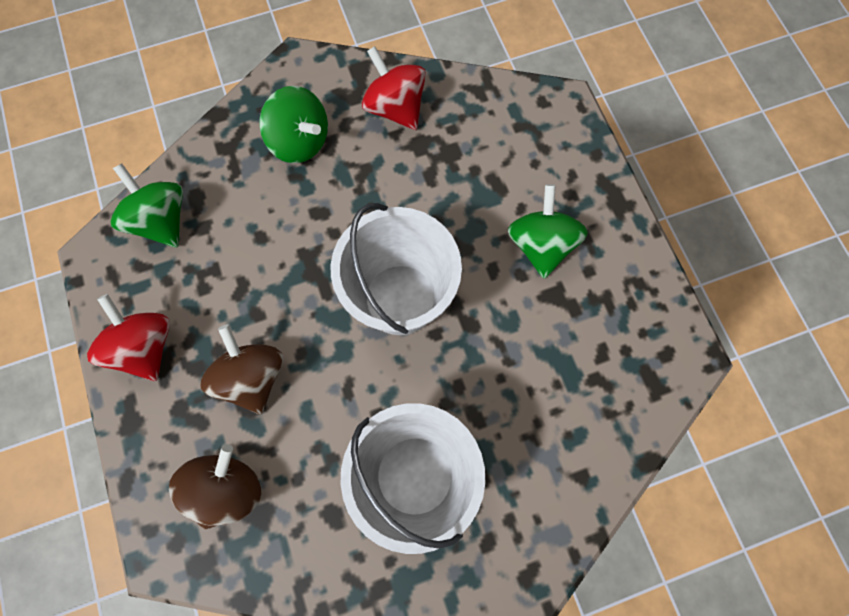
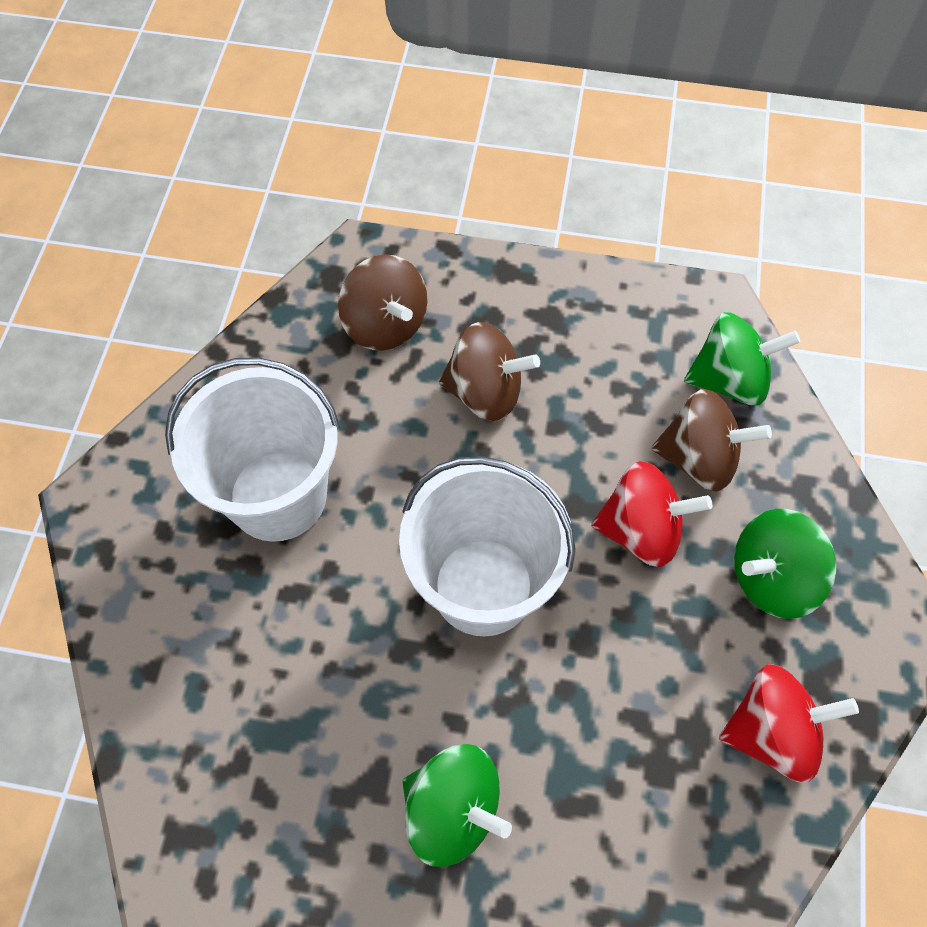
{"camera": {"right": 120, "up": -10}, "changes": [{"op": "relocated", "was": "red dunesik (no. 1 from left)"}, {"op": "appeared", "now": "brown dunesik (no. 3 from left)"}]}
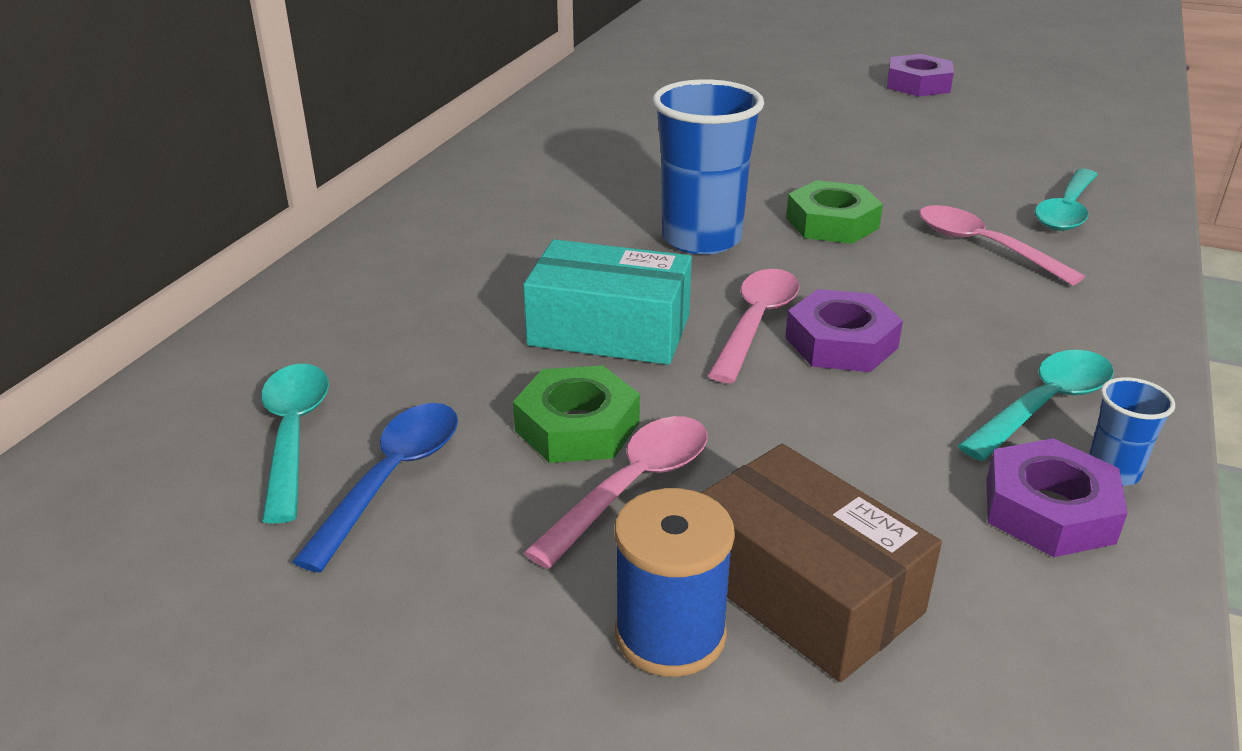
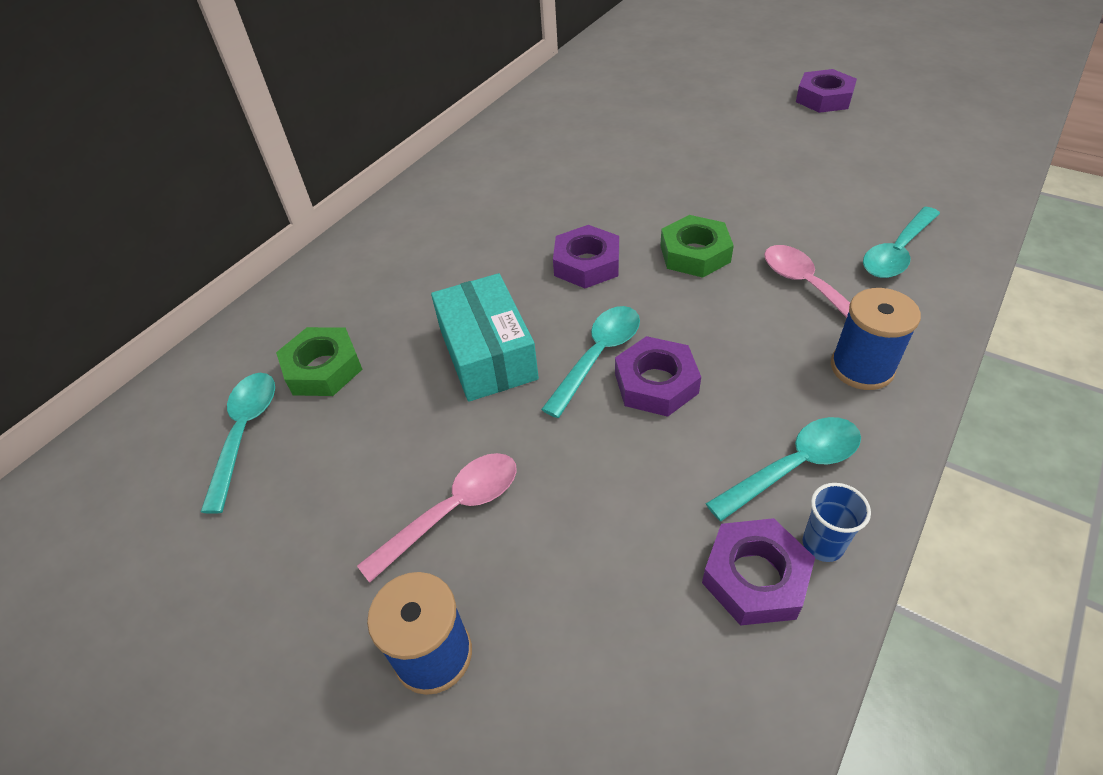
{"camera": {"right": 15, "up": 15}, "changes": [{"op": "relocated", "was": "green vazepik (no. 1 from left)"}, {"op": "spun", "was": "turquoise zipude", "clockwise": 45}, {"op": "colour", "was": "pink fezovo (no. 2 from left)", "now": "turquoise fezovo (no. 2 from left)"}, {"op": "exchanged", "was": "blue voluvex (no. 1 from left)", "now": "purple vazepik (no. 1 from left)"}, {"op": "appeared", "now": "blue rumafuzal (no. 2 from left)"}, {"op": "missing", "was": "blue fezovo"}, {"op": "missing", "was": "brown zipude"}]}
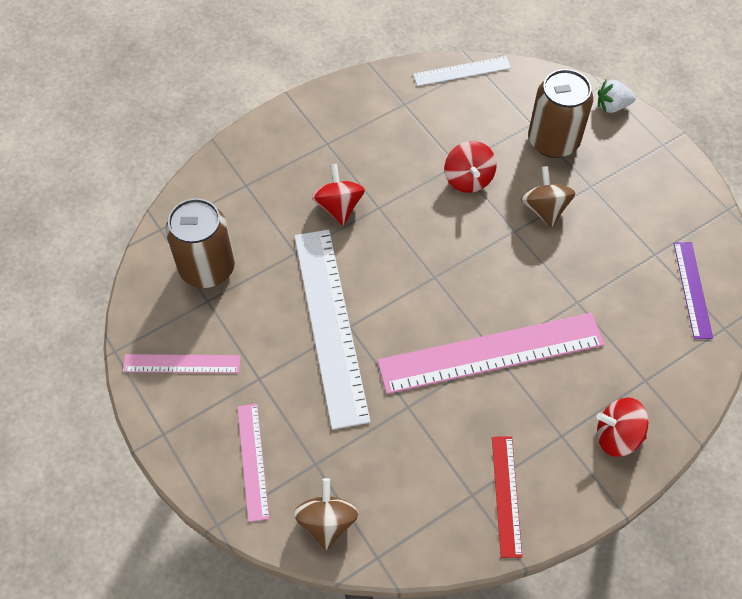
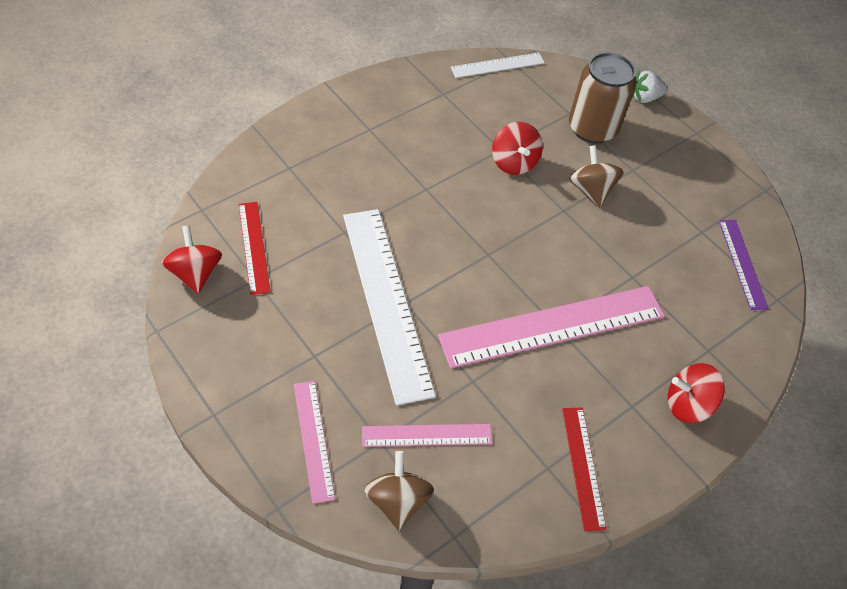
{"camera": {"right": -10, "up": -5}, "changes": [{"op": "relocated", "was": "red dunesik (no. 1 from left)"}, {"op": "exchanged", "was": "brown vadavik (no. 1 from left)", "now": "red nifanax (no. 1 from left)"}, {"op": "relocated", "was": "pink nifanax (no. 1 from left in the first image)", "now": "pink nifanax (no. 2 from left)"}]}
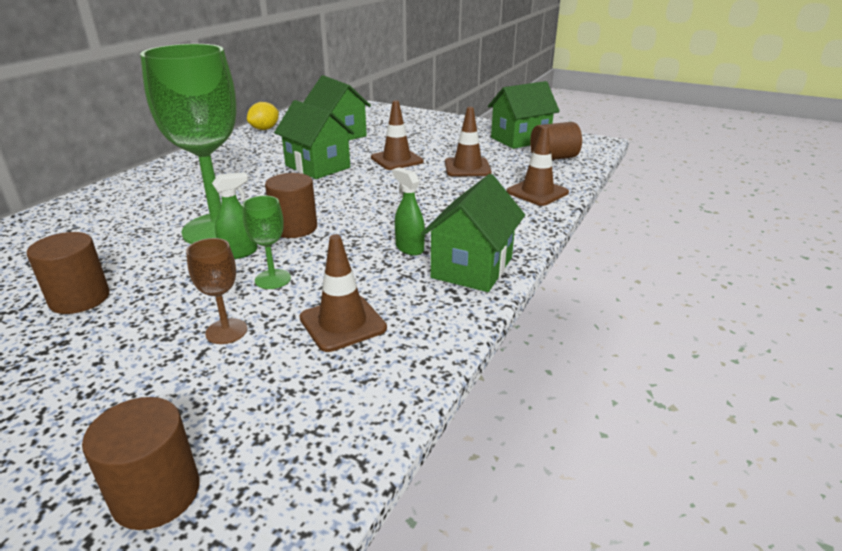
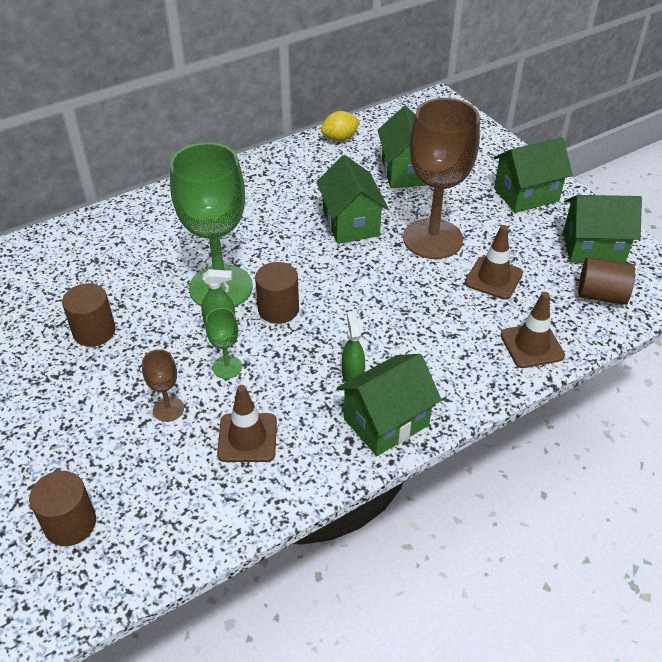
{"camera": {"right": 30, "up": 15}, "changes": [{"op": "exchanged", "was": "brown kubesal (no. 2 from left)", "now": "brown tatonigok (no. 2 from left)"}, {"op": "appeared", "now": "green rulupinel (no. 4 from left)"}]}
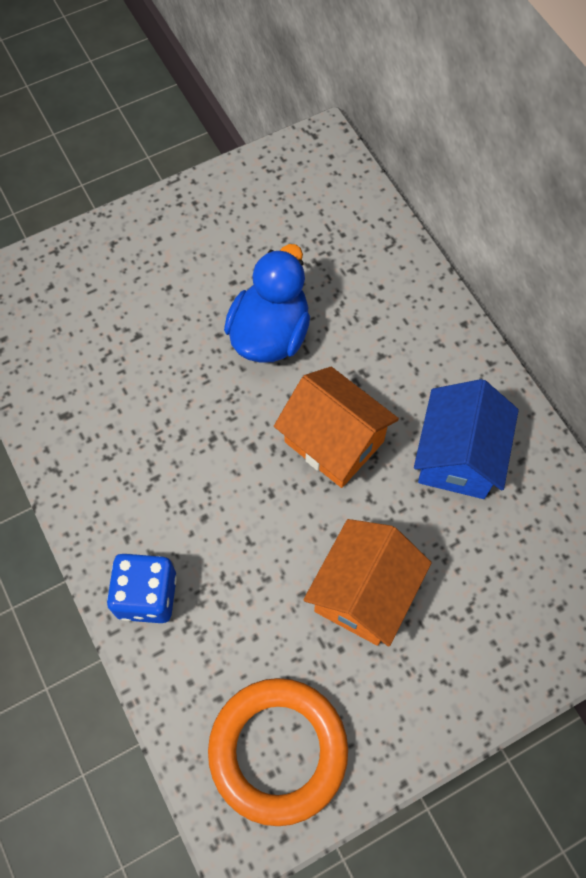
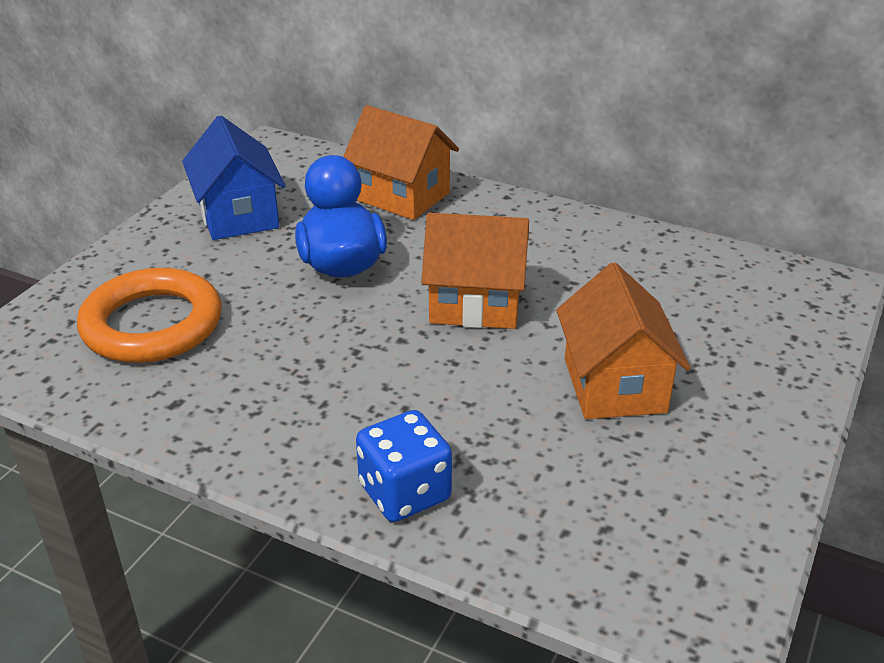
{"camera": {"right": -35, "up": -30}, "changes": [{"op": "relocated", "was": "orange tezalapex"}, {"op": "relocated", "was": "blue rulupinel"}, {"op": "appeared", "now": "orange rulupinel (no. 1 from left)"}]}
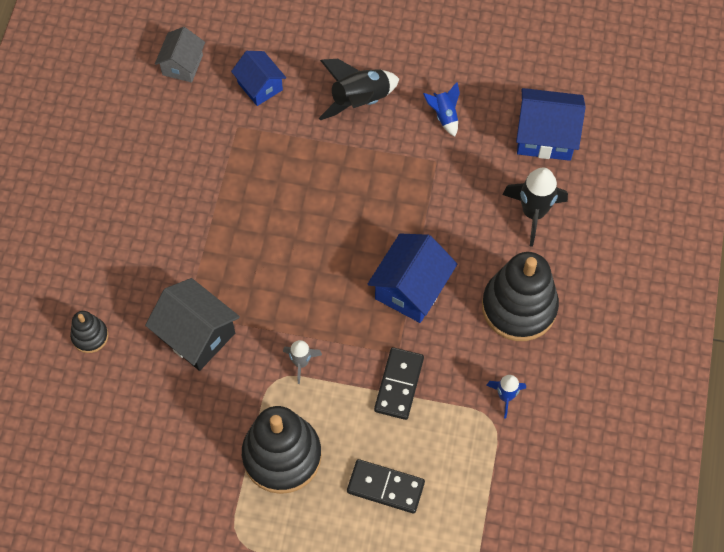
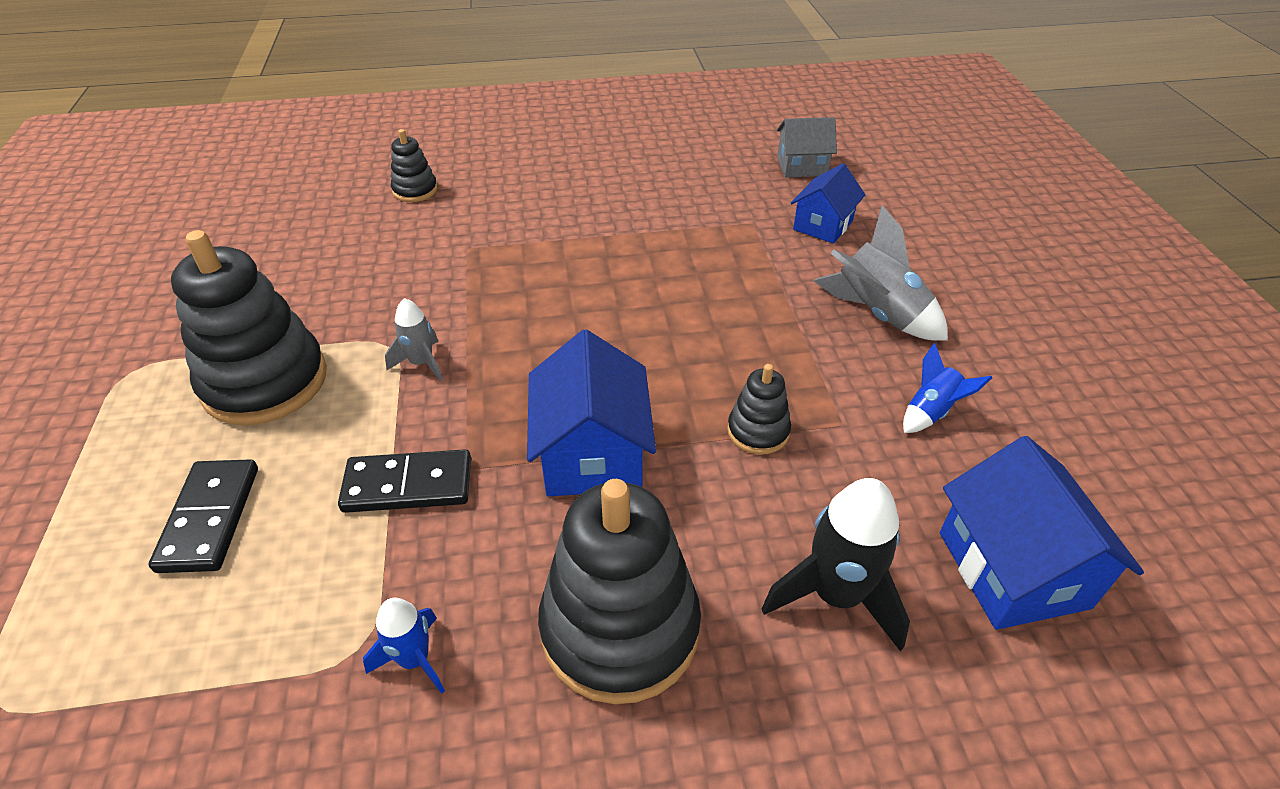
{"camera": {"right": 70, "up": -20}, "changes": [{"op": "spun", "was": "blue rulupinel (no. 2 from left in the first image)", "clockwise": 75}, {"op": "appeared", "now": "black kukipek (no. 4 from left)"}, {"op": "colour", "was": "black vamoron (no. 1 from left)", "now": "grey vamoron (no. 2 from left)"}, {"op": "missing", "was": "black rulupinel"}]}
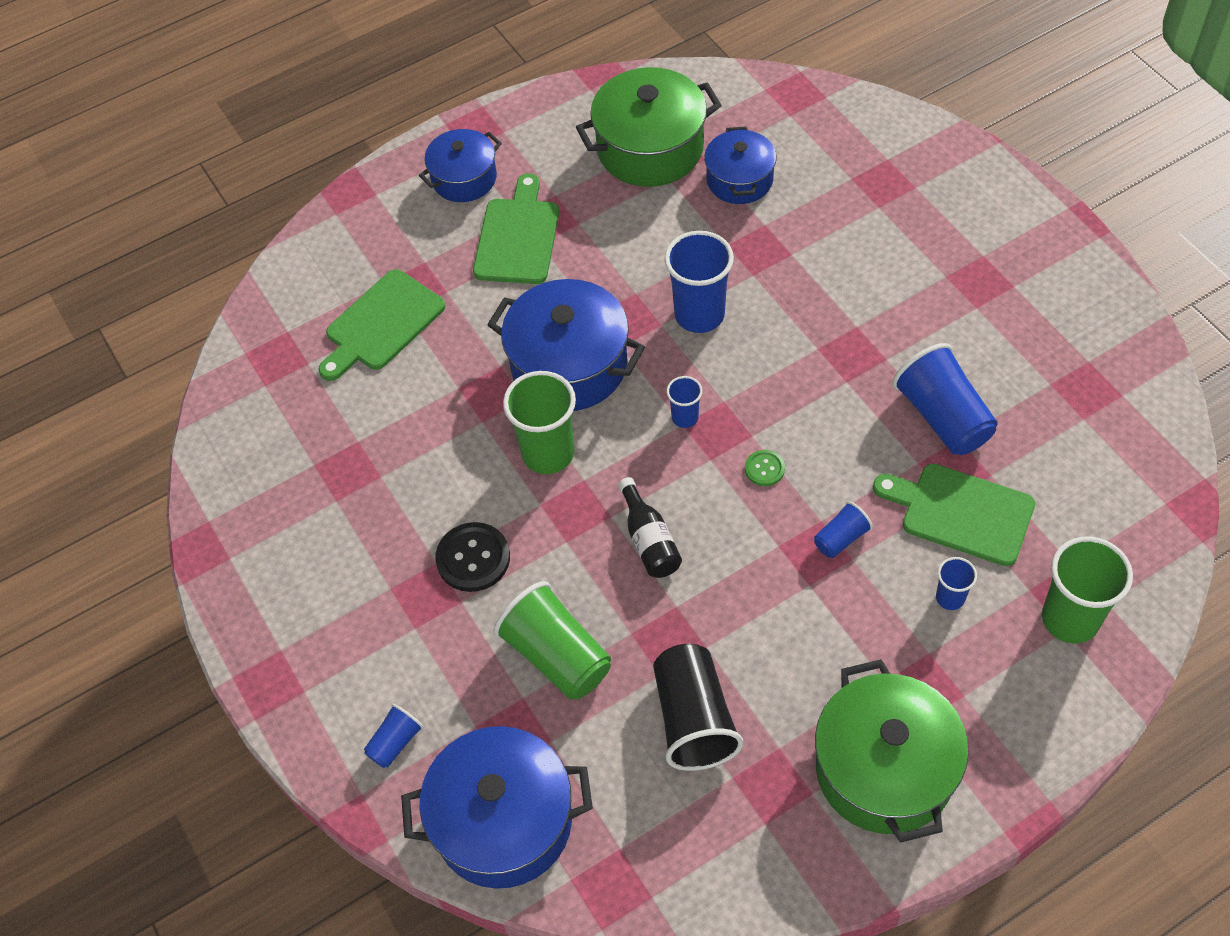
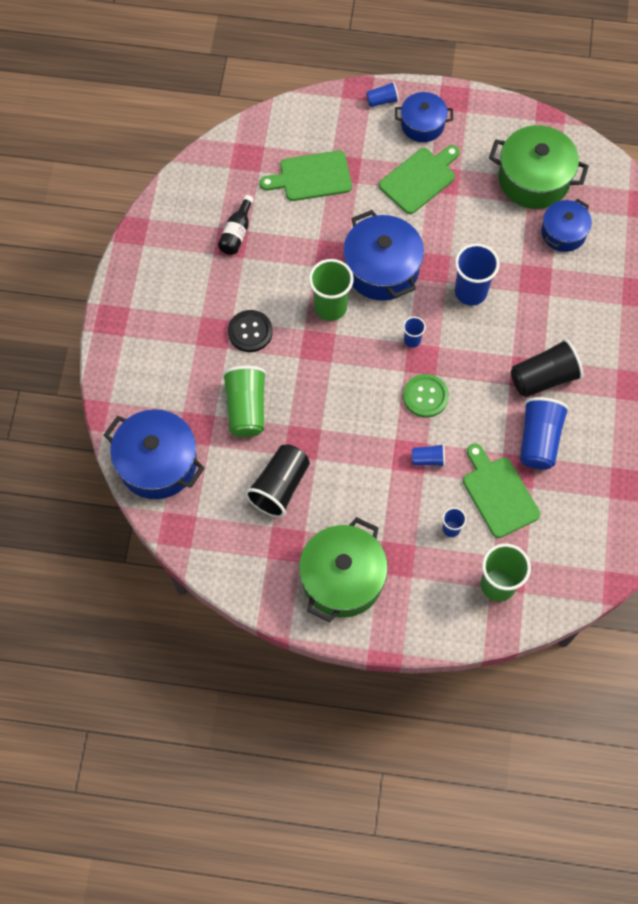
{"camera": {"right": 35, "up": 10}, "changes": [{"op": "relocated", "was": "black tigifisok"}, {"op": "relocated", "was": "blue voluvex (no. 1 from left)"}, {"op": "size", "was": "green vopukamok", "ratio": 1.81}, {"op": "appeared", "now": "black voluvex (no. 2 from left)"}]}
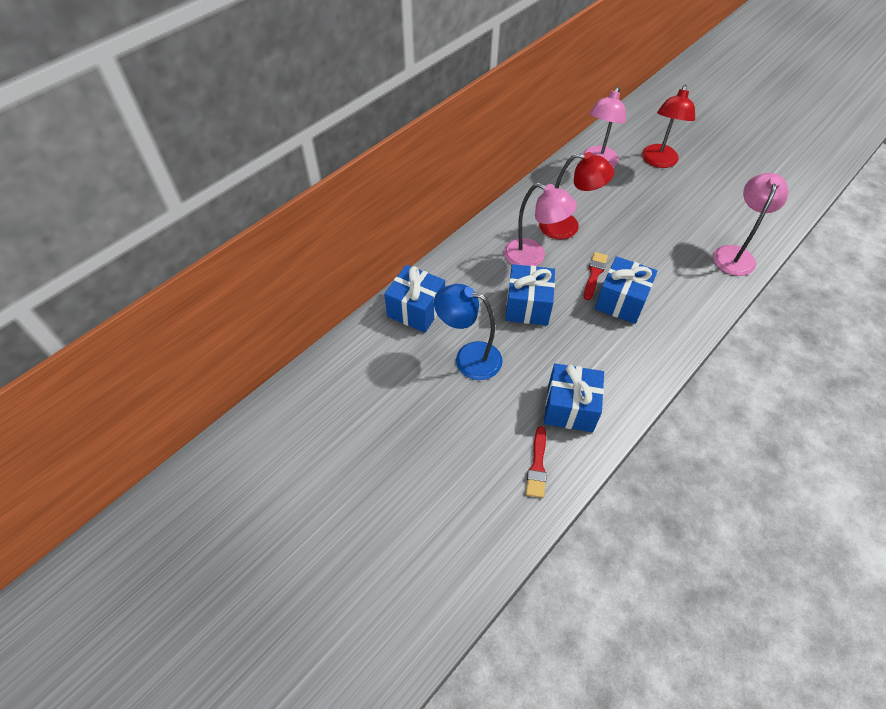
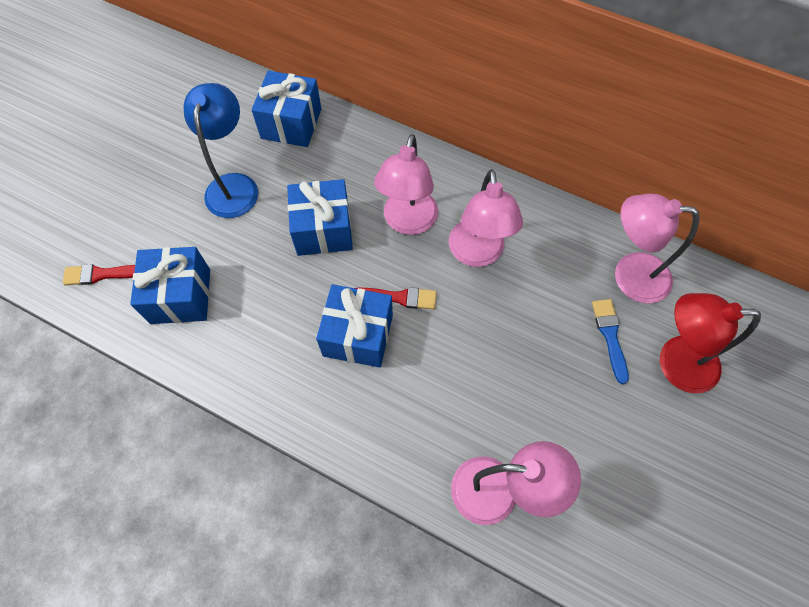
{"camera": {"right": 75, "up": 10}, "changes": [{"op": "colour", "was": "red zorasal (no. 1 from left)", "now": "pink zorasal (no. 2 from left)"}, {"op": "appeared", "now": "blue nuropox"}]}
